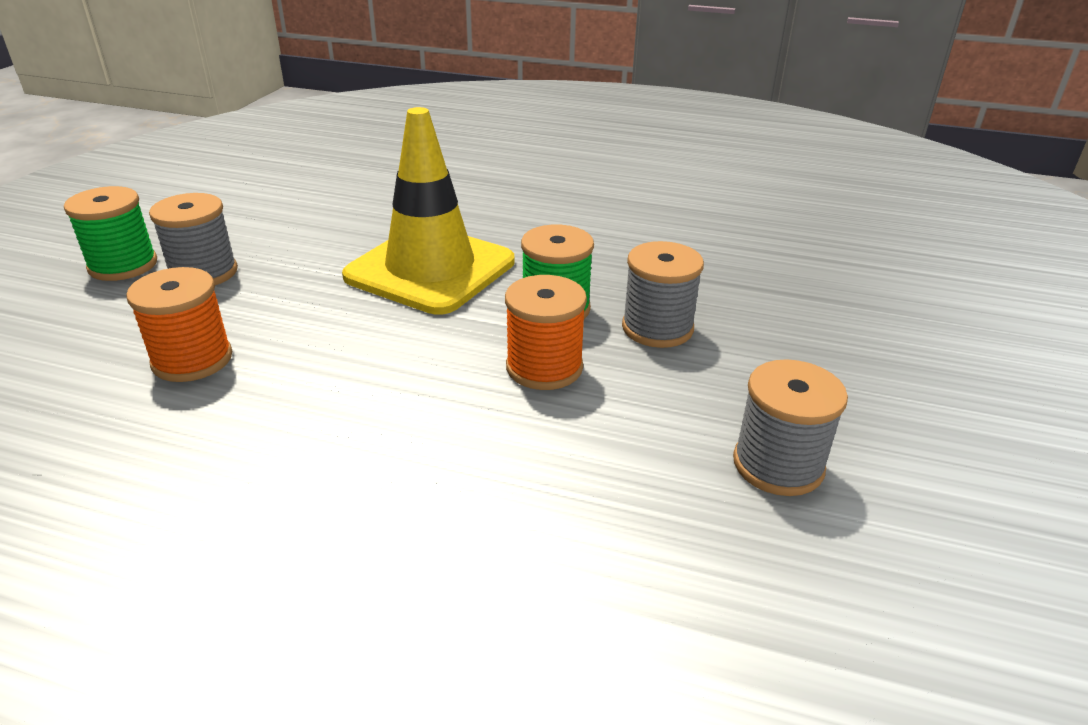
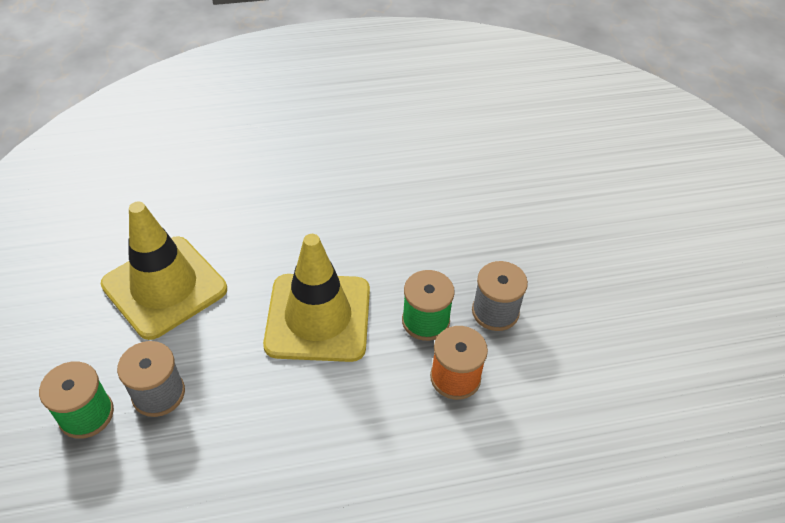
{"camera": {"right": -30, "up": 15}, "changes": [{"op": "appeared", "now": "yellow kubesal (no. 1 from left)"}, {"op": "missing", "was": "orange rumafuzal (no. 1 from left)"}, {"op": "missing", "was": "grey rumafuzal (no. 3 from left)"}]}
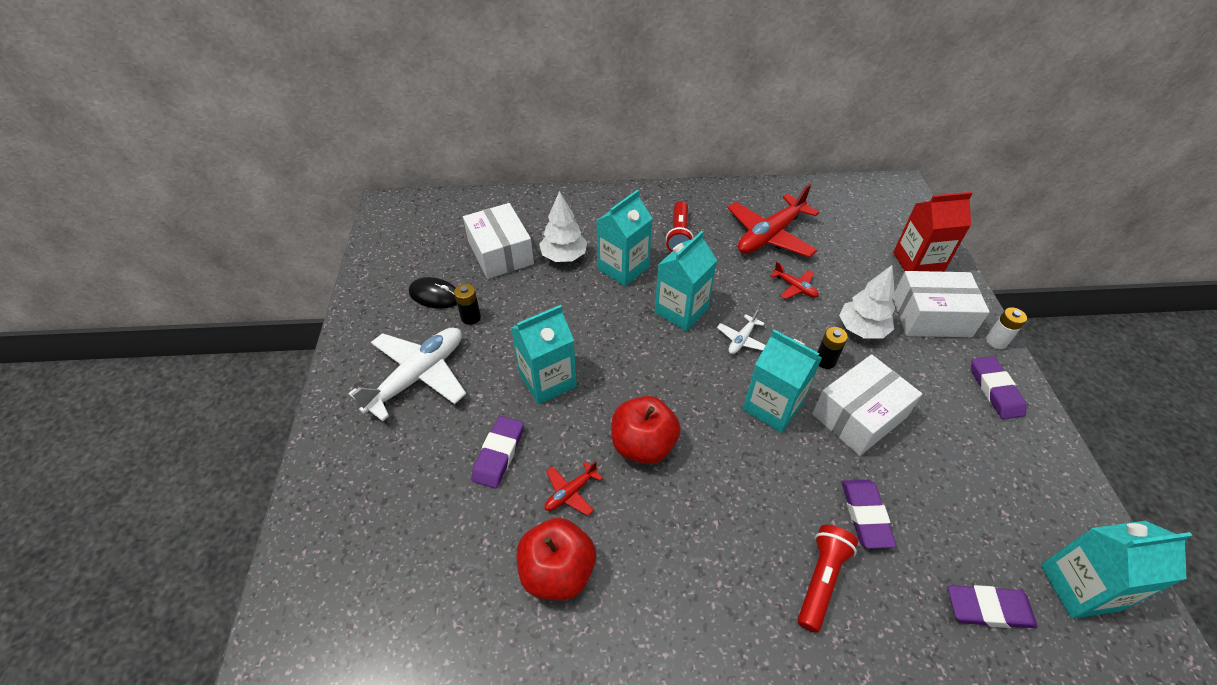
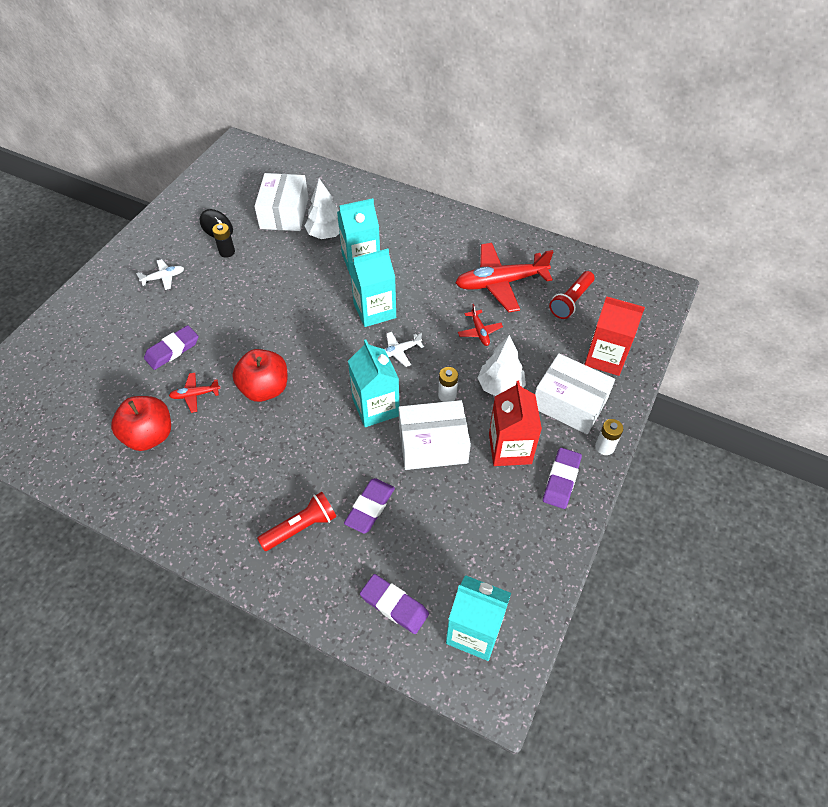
{"camera": {"right": 30, "up": 5}, "changes": [{"op": "size", "was": "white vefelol (no. 1 from left)", "ratio": 0.46}, {"op": "colour", "was": "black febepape (no. 2 from left)", "now": "white febepape (no. 1 from left)"}, {"op": "appeared", "now": "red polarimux (no. 1 from left)"}, {"op": "relocated", "was": "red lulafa (no. 1 from left in the first image)", "now": "red lulafa (no. 2 from left)"}, {"op": "missing", "was": "turquoise polarimux (no. 1 from left)"}]}
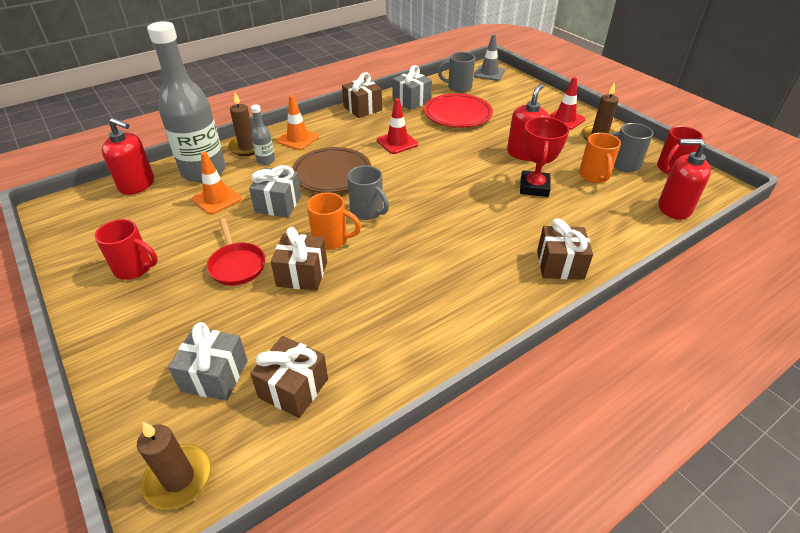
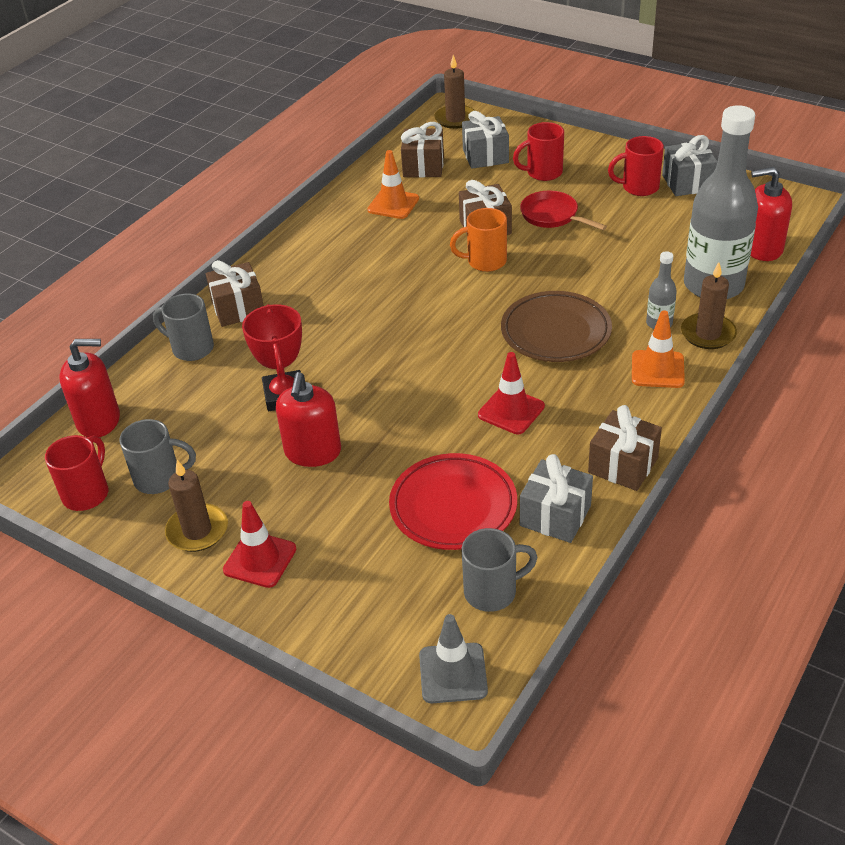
{"camera": {"right": 160, "up": 0}, "changes": [{"op": "relocated", "was": "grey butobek (no. 1 from left in the first image)", "now": "grey butobek (no. 2 from left)"}, {"op": "relocated", "was": "orange kubesal (no. 1 from left)"}, {"op": "appeared", "now": "red butobek (no. 2 from left)"}, {"op": "relocated", "was": "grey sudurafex (no. 2 from left in the first image)", "now": "grey sudurafex (no. 3 from left)"}, {"op": "missing", "was": "orange butobek (no. 2 from left)"}]}
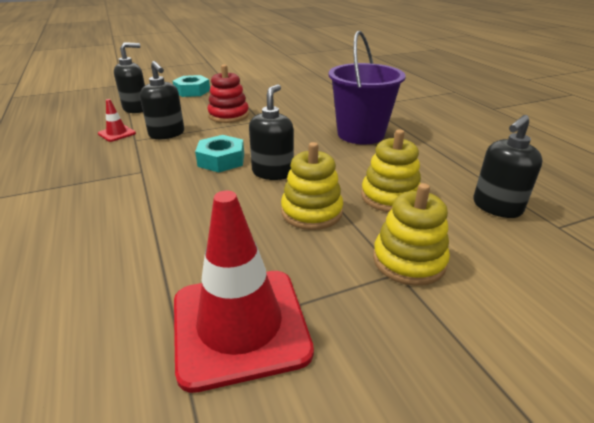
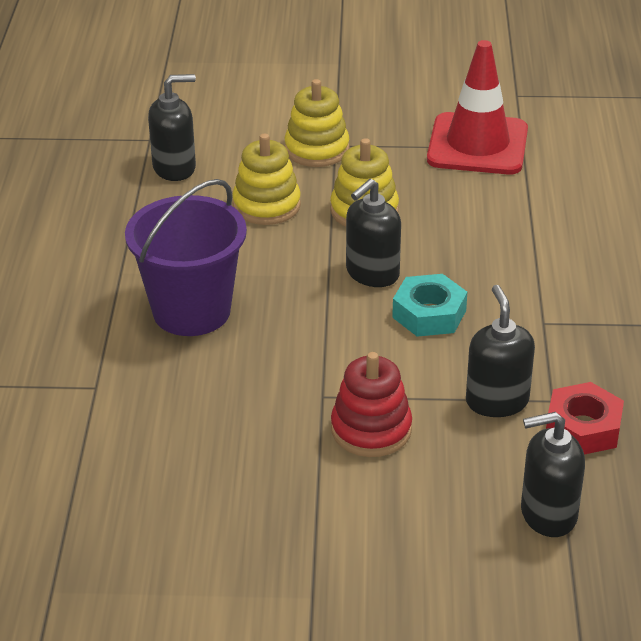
{"camera": {"right": -155, "up": 5}, "changes": [{"op": "exchanged", "was": "red kubesal (no. 1 from left)", "now": "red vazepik"}, {"op": "missing", "was": "turquoise vazepik (no. 1 from left)"}]}
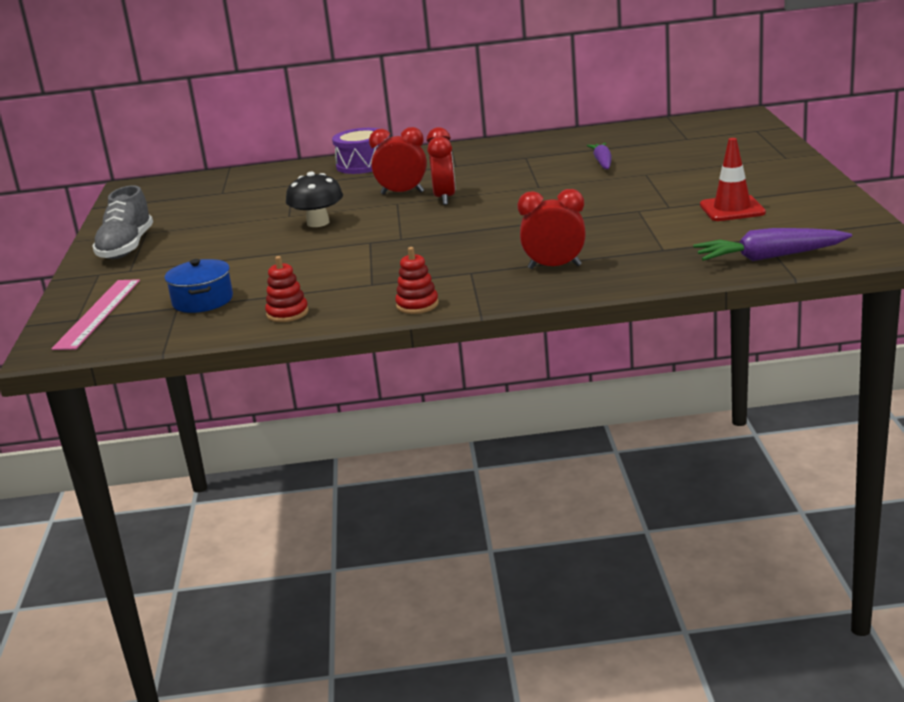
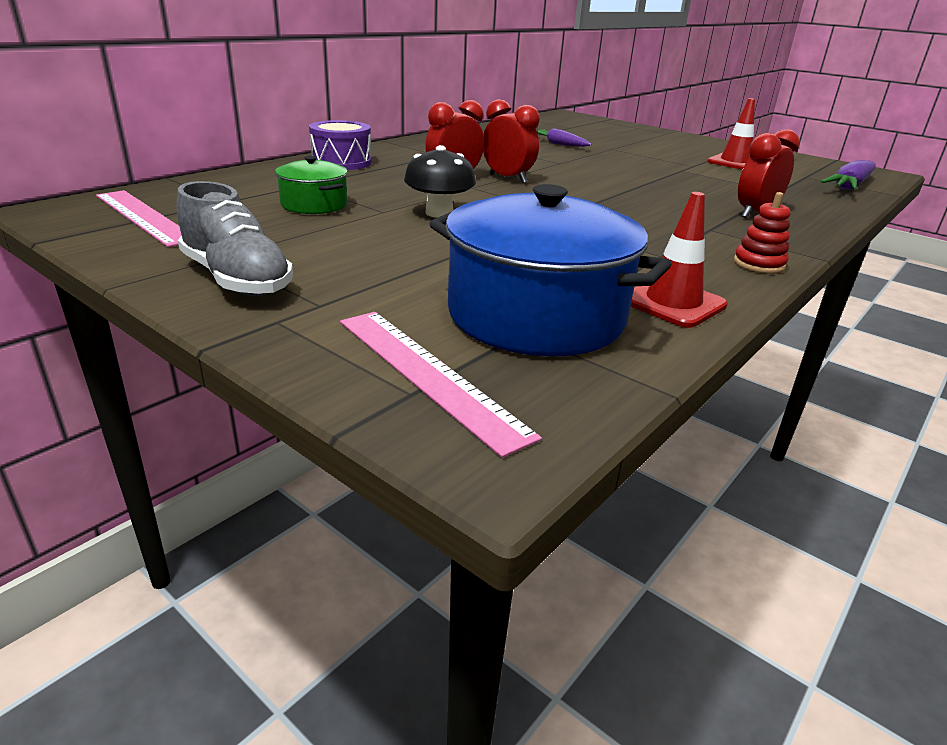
{"camera": {"right": -50, "up": 5}, "changes": [{"op": "appeared", "now": "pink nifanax (no. 1 from left)"}, {"op": "appeared", "now": "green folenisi"}, {"op": "size", "was": "blue folenisi", "ratio": 1.93}, {"op": "exchanged", "was": "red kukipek (no. 1 from left)", "now": "red kubesal (no. 1 from left)"}]}
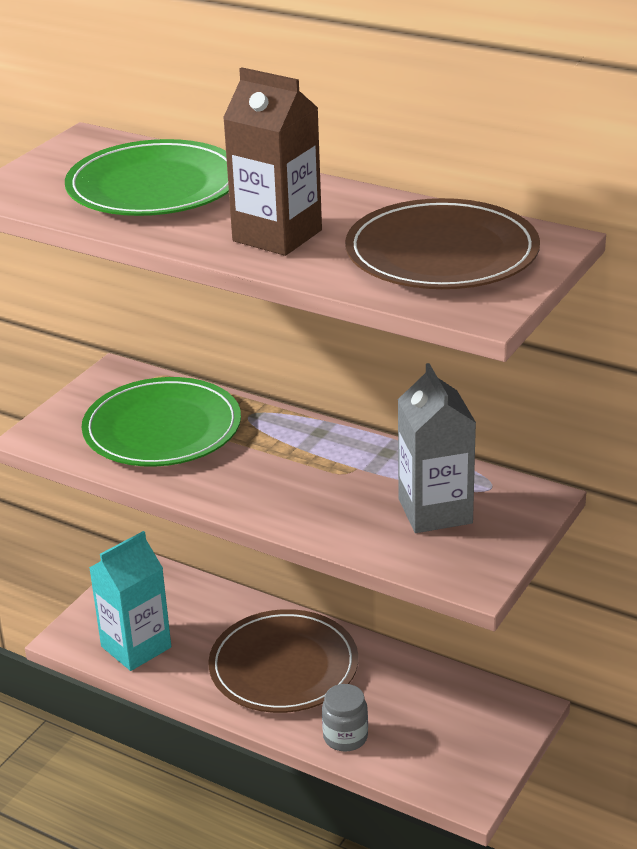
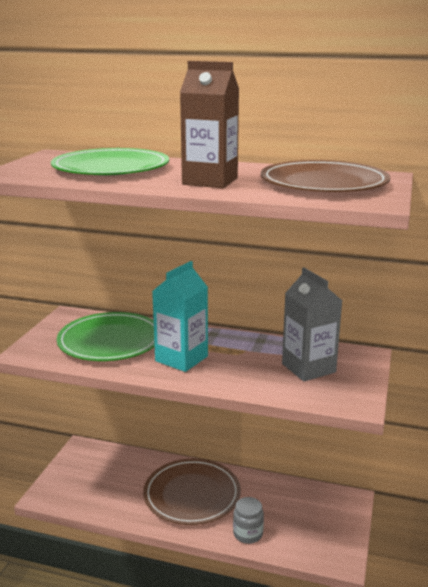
{"camera": {"right": -15, "up": -10}, "changes": [{"op": "relocated", "was": "turquoise polarimux"}]}
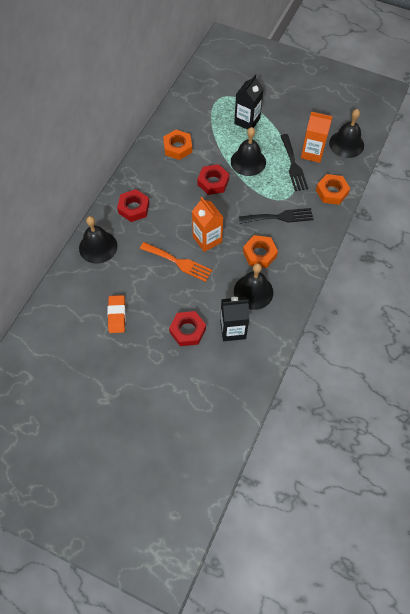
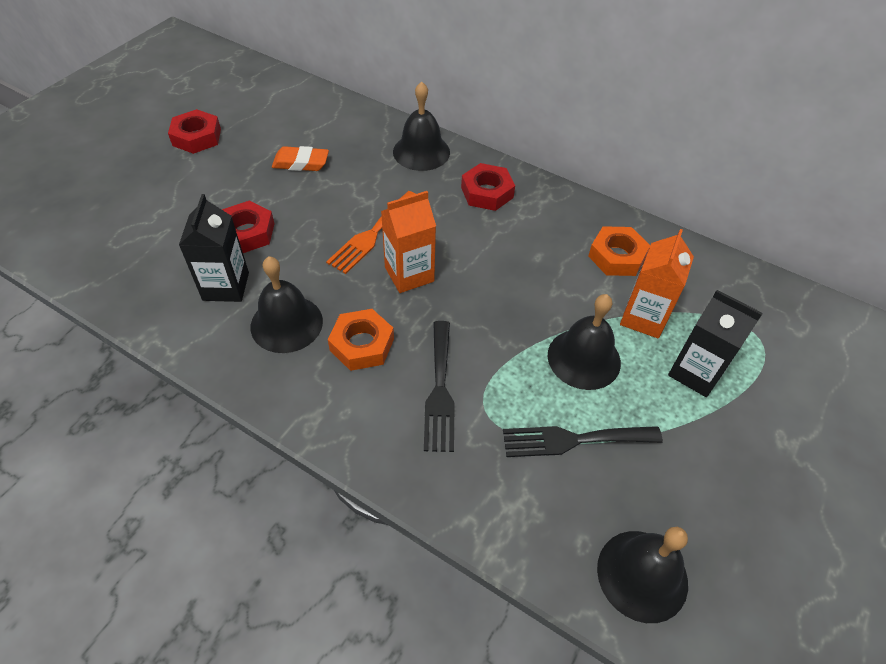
{"camera": {"right": 95, "up": -10}, "changes": [{"op": "relocated", "was": "red vazepik (no. 3 from left in the first image)", "now": "red vazepik (no. 1 from left)"}, {"op": "relocated", "was": "orange polarimux (no. 2 from left)"}, {"op": "missing", "was": "orange vazepik (no. 3 from left)"}]}
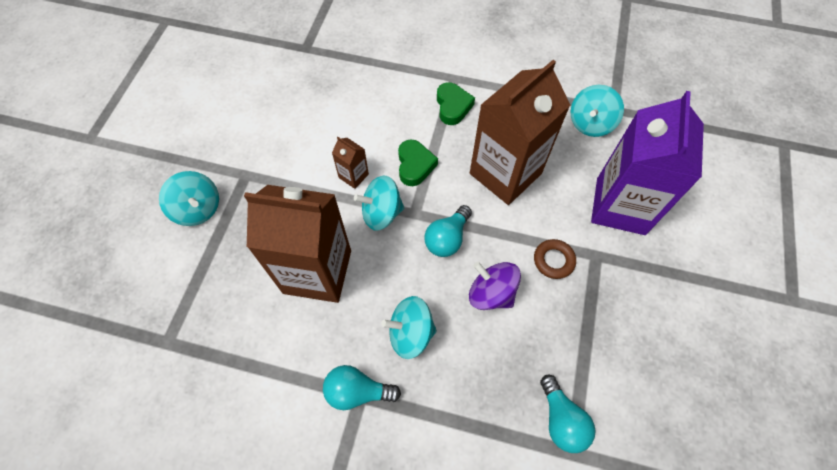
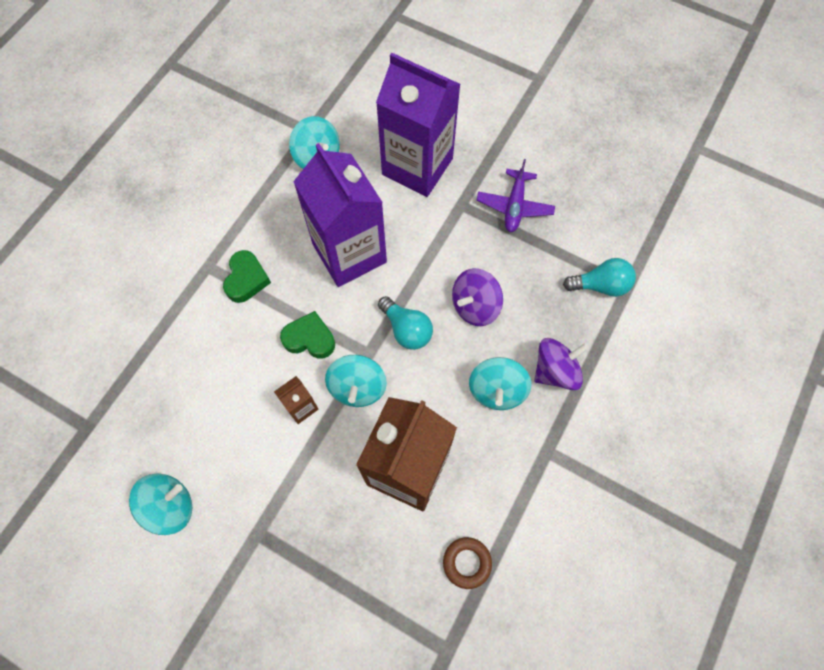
{"camera": {"right": -75, "up": 5}, "changes": [{"op": "relocated", "was": "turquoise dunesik (no. 1 from left)"}, {"op": "spun", "was": "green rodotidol (no. 2 from left in the first image)", "clockwise": 90}, {"op": "colour", "was": "brown polarimux (no. 3 from left)", "now": "purple polarimux (no. 1 from left)"}, {"op": "relocated", "was": "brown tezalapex"}, {"op": "appeared", "now": "purple vefelol"}, {"op": "appeared", "now": "purple dunesik (no. 2 from left)"}, {"op": "missing", "was": "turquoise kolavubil (no. 1 from left)"}]}
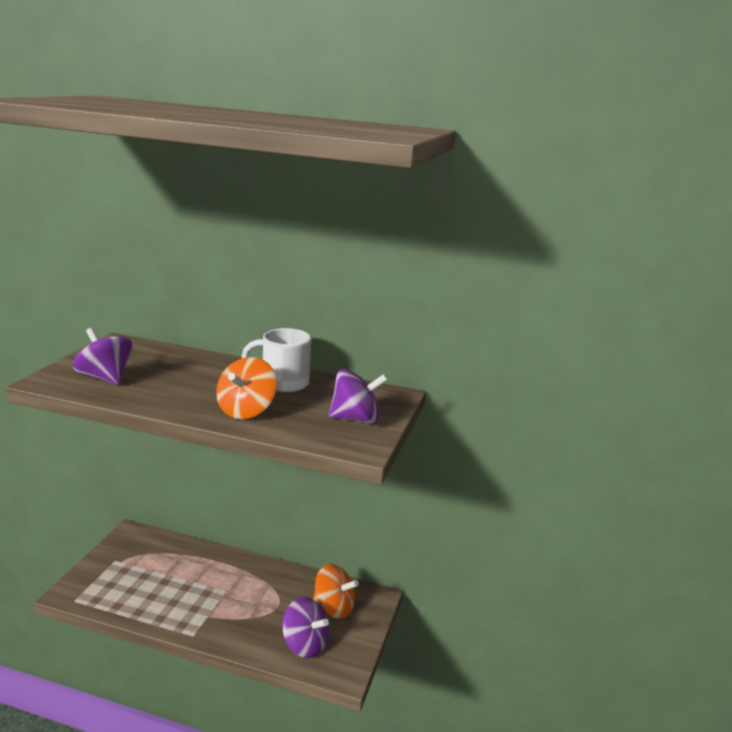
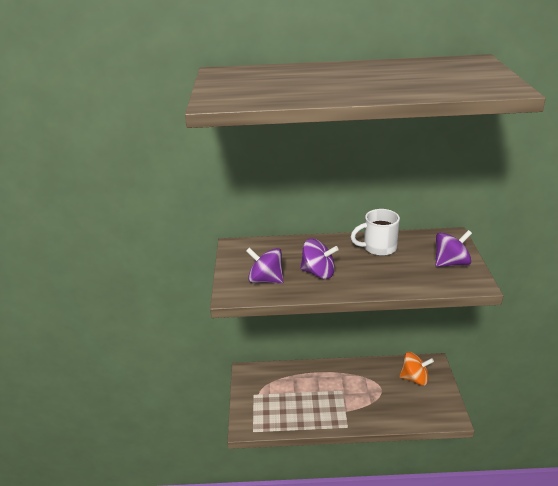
{"camera": {"right": -15, "up": 10}, "changes": [{"op": "relocated", "was": "purple dunesik (no. 2 from left)"}, {"op": "missing", "was": "orange dunesik (no. 1 from left)"}]}
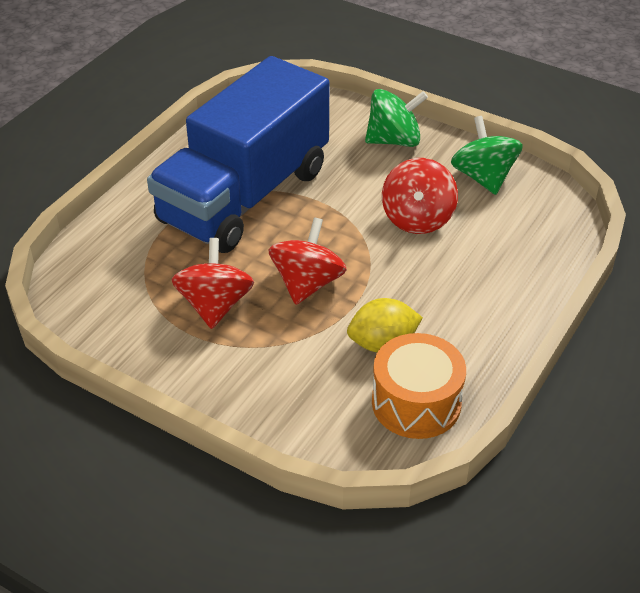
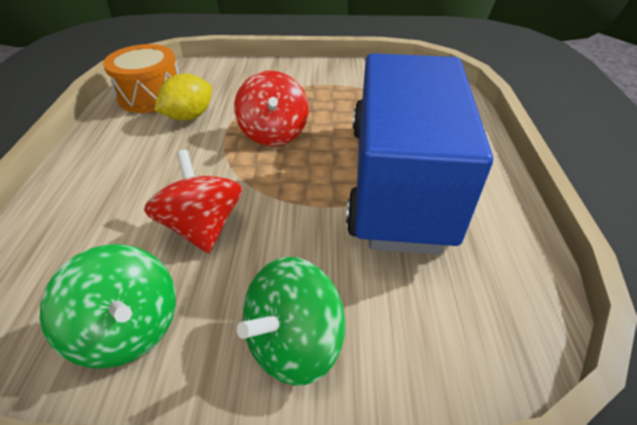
{"camera": {"right": 150, "up": 0}, "changes": [{"op": "missing", "was": "red dunesik (no. 1 from left)"}]}
